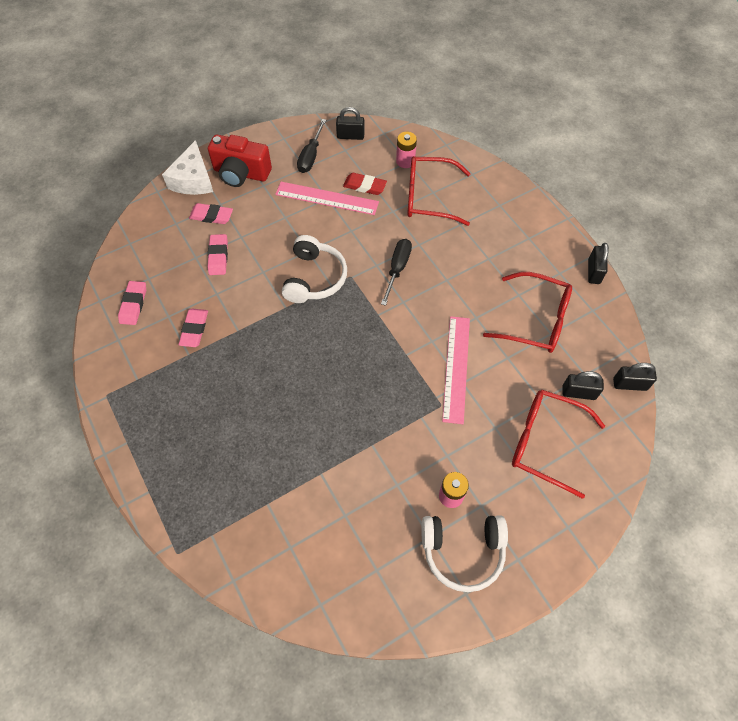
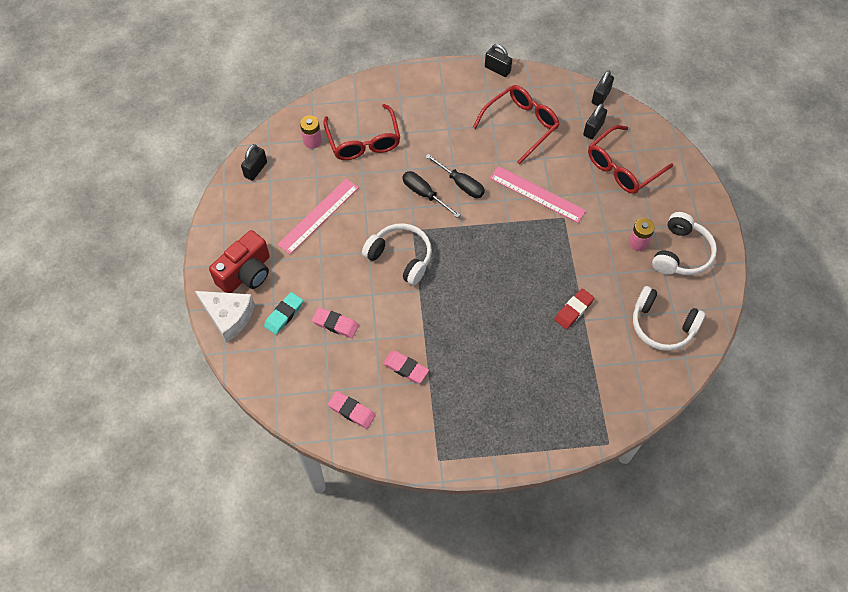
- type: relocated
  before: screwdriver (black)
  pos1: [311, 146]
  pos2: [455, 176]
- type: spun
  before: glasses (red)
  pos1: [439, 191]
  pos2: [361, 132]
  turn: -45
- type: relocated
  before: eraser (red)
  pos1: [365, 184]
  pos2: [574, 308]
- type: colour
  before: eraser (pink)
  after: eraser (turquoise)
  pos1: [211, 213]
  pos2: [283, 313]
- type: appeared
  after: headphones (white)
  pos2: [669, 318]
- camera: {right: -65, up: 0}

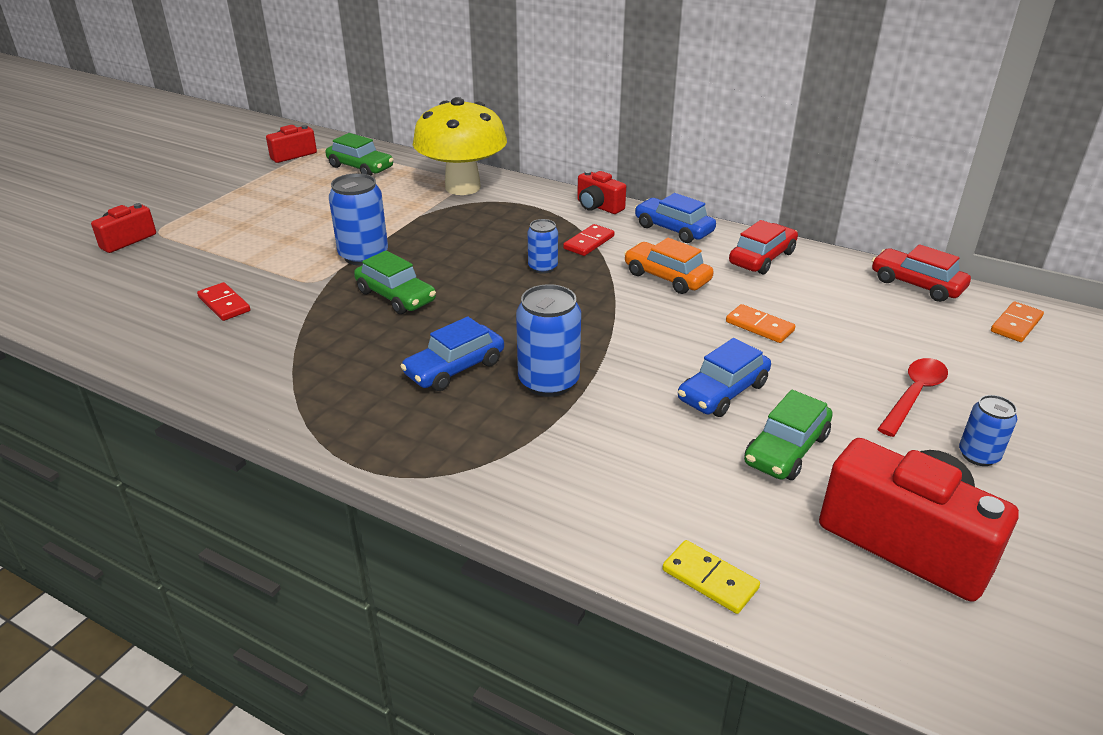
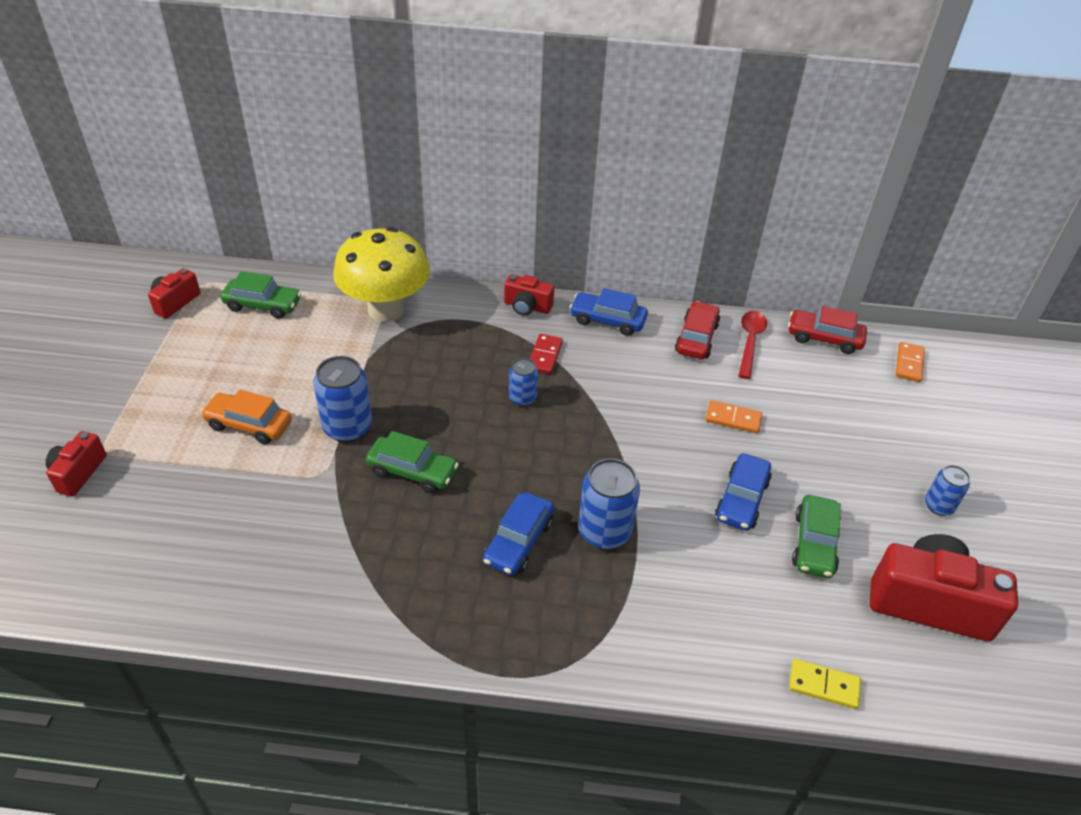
- type: relocated
  before: car (orange)
  pos1: [669, 266]
  pos2: [246, 417]
- type: missing
  before: domino (red)
  pos1: [223, 301]
- type: relocated
  before: spoon (red)
  pos1: [913, 397]
  pos2: [752, 345]
- camera: {right: -25, up: 10}

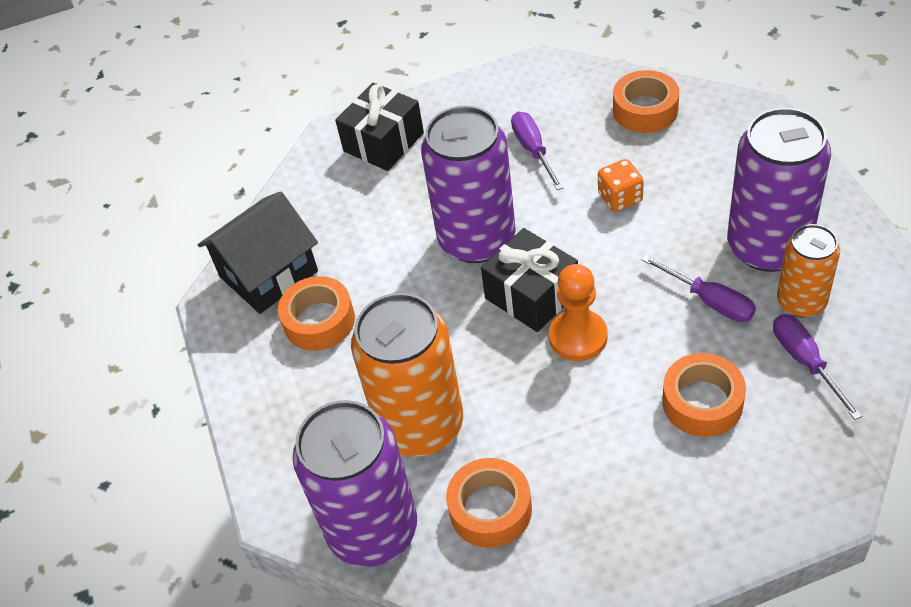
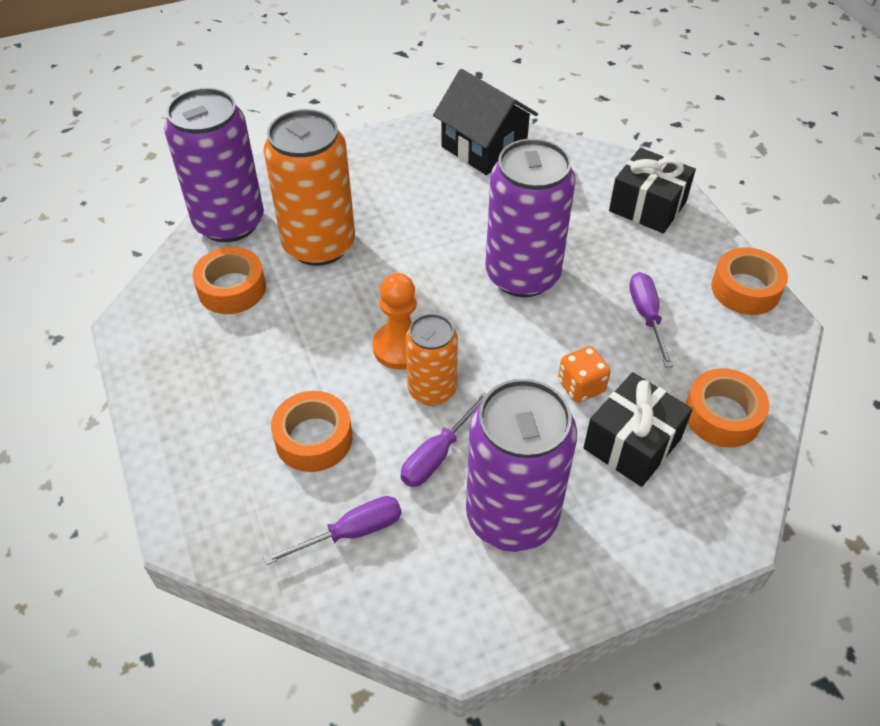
- type: spun
  before: screwdriver (purple)
  pos1: [537, 151]
  pos2: [651, 320]
  turn: -75
- type: relocated
  before: can (orange)
  pos1: [808, 271]
  pos2: [431, 360]
- type: relocated
  before: gift (black)
  pos1: [529, 280]
  pos2: [638, 429]
- type: relocated
  before: tape (orange)
  pos1: [316, 313]
  pos2: [749, 281]
- camera: {right: 80, up: 0}

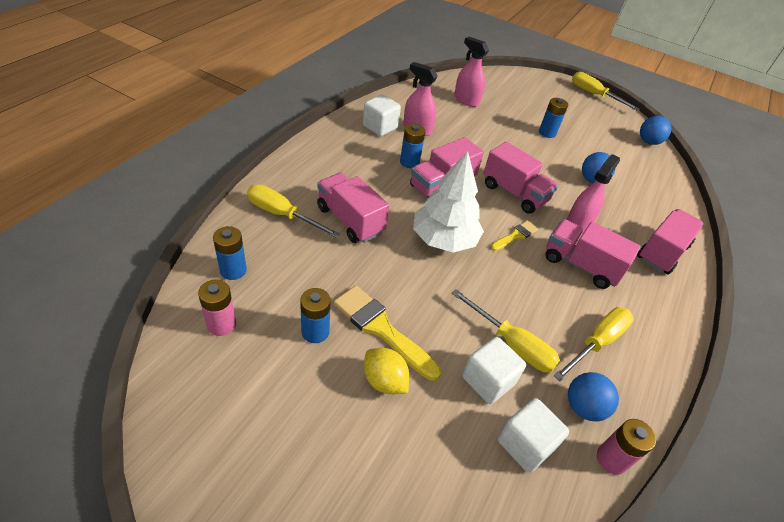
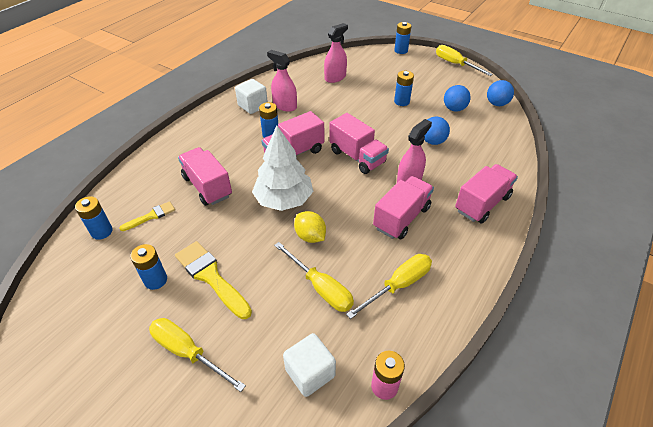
- type: spun
  before: spray bottle (pink)
  pos1: [471, 72]
  pos2: [336, 53]
  turn: 90
- type: relocated
  before: screwdriver (yellow)
  pos1: [293, 211]
  pos2: [197, 355]
- type: spun
  before: truck (pink)
  pos1: [593, 254]
  pos2: [403, 207]
  turn: 90
- type: relocated
  before: brush (yellow)
  pos1: [514, 236]
  pos2: [147, 216]
- type: missing
  before: battery (pink)
  pos1: [217, 308]
- type: missing
  before: cube (white)
  pos1: [494, 370]
- type: relocated
  before: lemon (yellow)
  pos1: [386, 371]
  pos2: [310, 227]
- type: relocated
  before: ball (blue)
  pos1: [593, 396]
  pos2: [457, 98]
- type: appeared
  after: battery (blue)
  pos2: [402, 38]
- camera: {right: 10, up: 0}

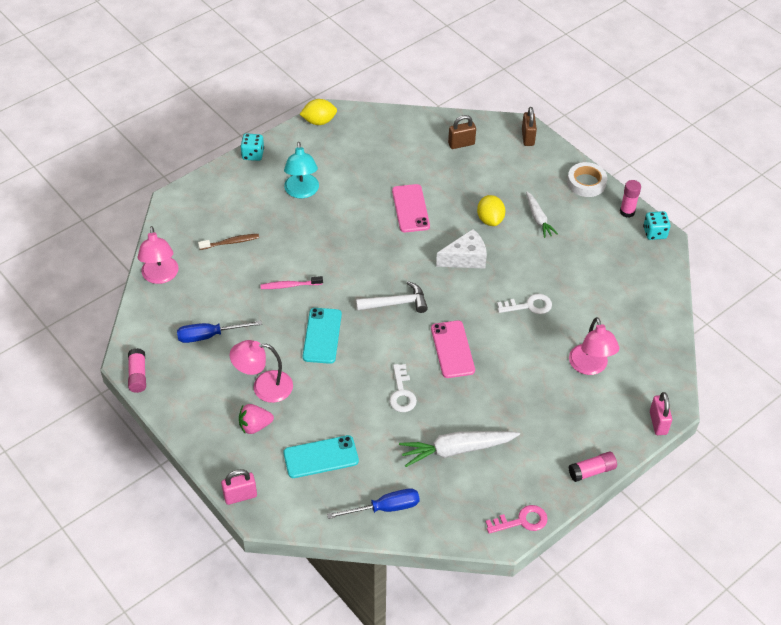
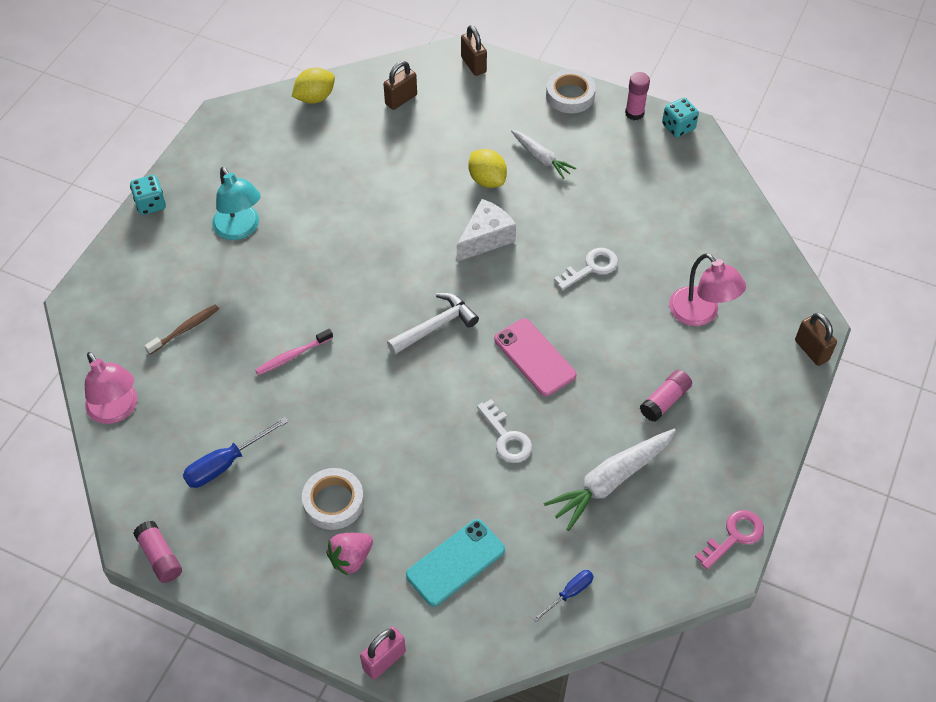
- type: relocated
  before: lemon (yellow)
  pos1: [318, 112]
  pos2: [313, 86]
- type: missing
  before: phone (pink)
  pos1: [411, 208]
- type: missing
  before: phone (turquoise)
  pos1: [322, 336]
- type: exchanged
  before: lamp (pink)
  after: tape (white)
  pos1: [261, 371]
  pos2: [333, 499]
- type: colour
  before: padlock (pink)
  after: padlock (brown)
  pos1: [661, 413]
  pos2: [816, 339]
- type: relocated
  before: glue stick (pink)
  pos1: [593, 466]
  pos2: [666, 396]
- type: size
  before: screwdriver (blue)
  pos1: [373, 503]
  pos2: [563, 596]
  scale: 0.61
- camera: {right: -25, up: 5}

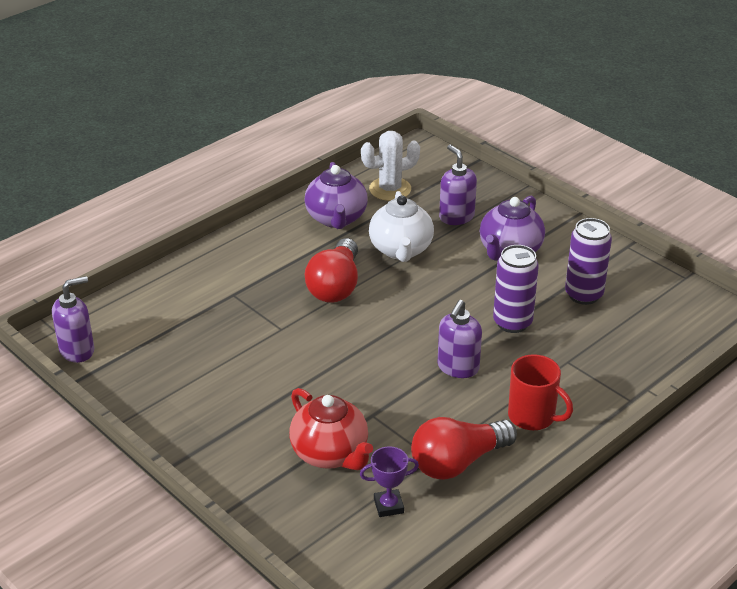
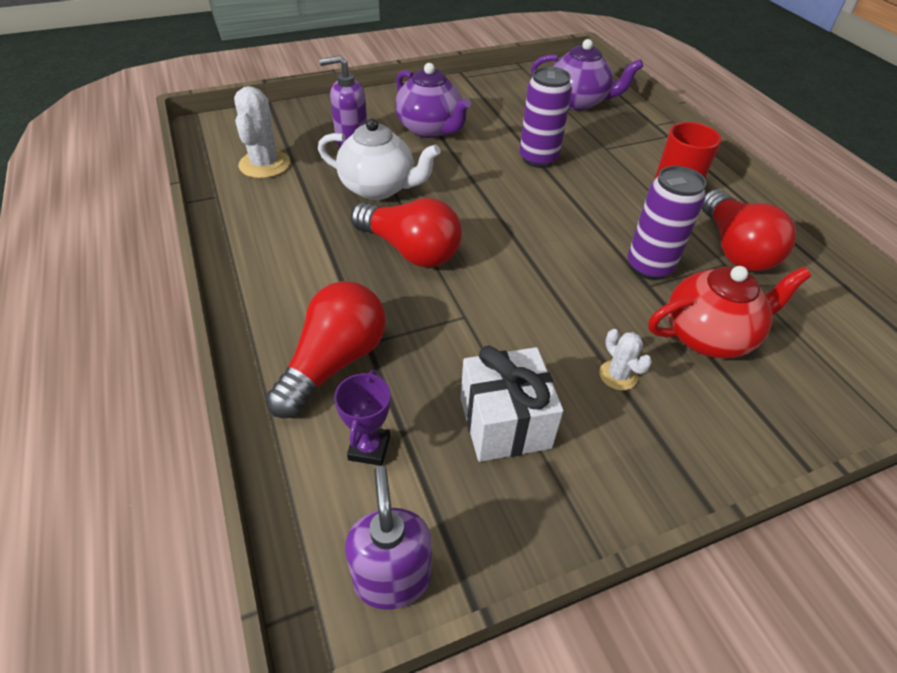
- type: relocated
  before: teapot (purple)
  pos1: [336, 195]
  pos2: [587, 74]
- type: relocated
  before: can (purple)
  pos1: [588, 261]
  pos2: [667, 223]
- type: missing
  before: soap dispenser (purple)
  pos1: [460, 339]
- type: relocated
  before: trophy (purple)
  pos1: [389, 481]
  pos2: [362, 418]
- type: appeared
  after: light bulb (red)
  pos2: [326, 349]
- type: appeared
  after: cactus (white)
  pos2: [625, 359]
- type: appeared
  after: gift (white)
  pos2: [512, 403]
- camera: {right: -70, up: 10}

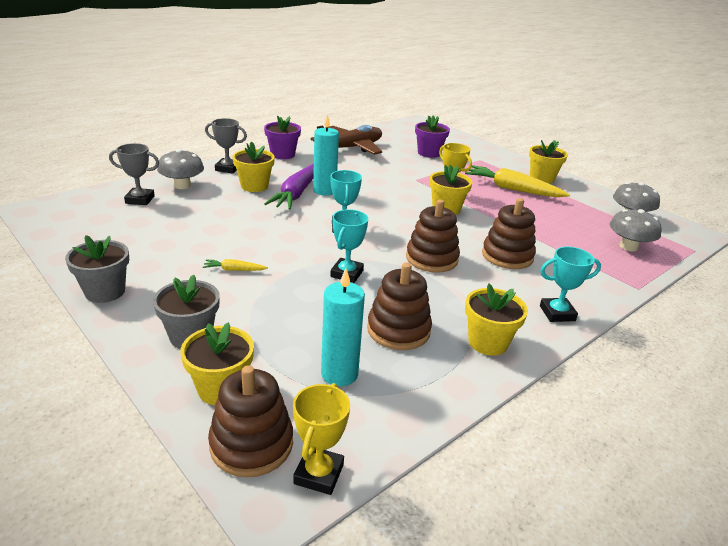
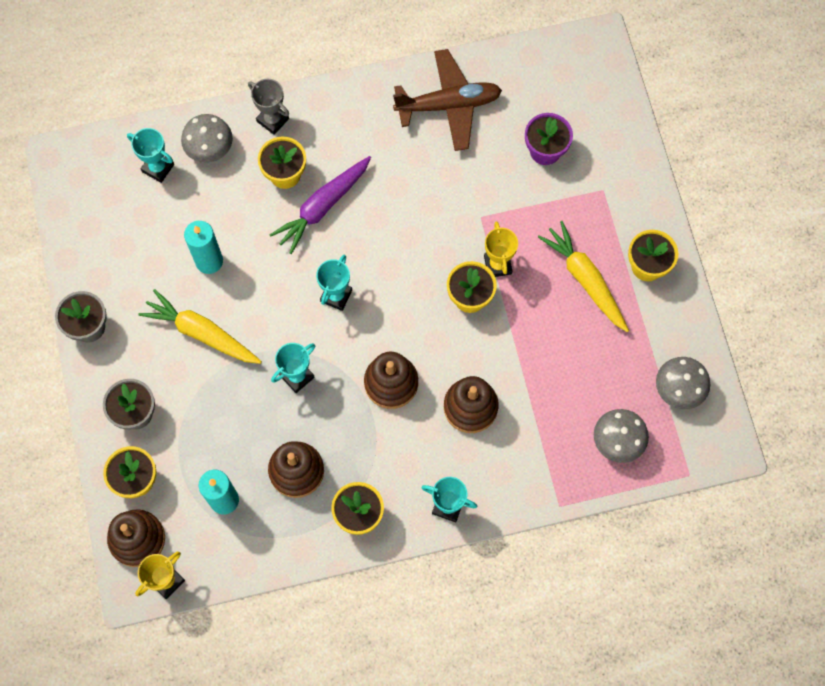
- type: relocated
  before: candle (turquoise)
  pos1: [326, 155]
  pos2: [203, 247]
- type: missing
  before: flower pot (purple)
  pos1: [282, 137]
- type: colour
  before: trophy (grey)
  after: trophy (turquoise)
  pos1: [134, 174]
  pos2: [150, 155]
- type: size
  before: carrot (yellow)
  pos1: [235, 265]
  pos2: [200, 326]
  scale: 2.23
- camera: {right: 30, up: 40}

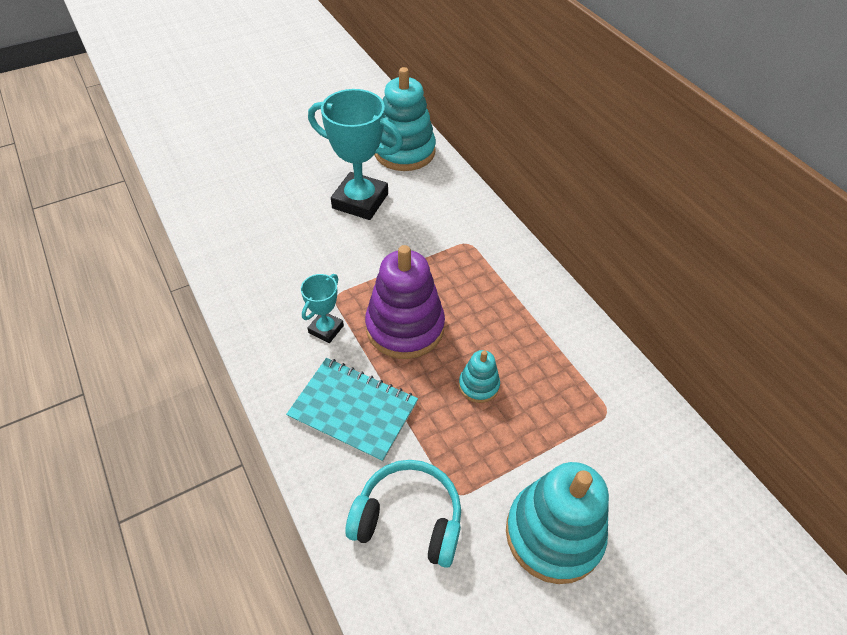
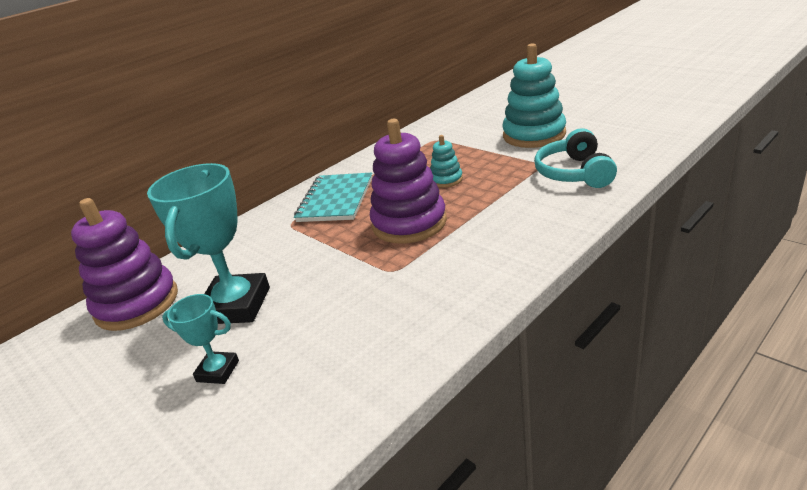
- type: colour
  before: stacking toy (turquoise)
  after: stacking toy (purple)
  pos1: [405, 119]
  pos2: [124, 264]
- type: relocated
  before: trophy (turquoise)
  pos1: [322, 308]
  pos2: [200, 339]
- type: relocated
  before: notebook (turquoise)
  pos1: [352, 410]
  pos2: [333, 197]
- camera: {right: -100, up: -20}

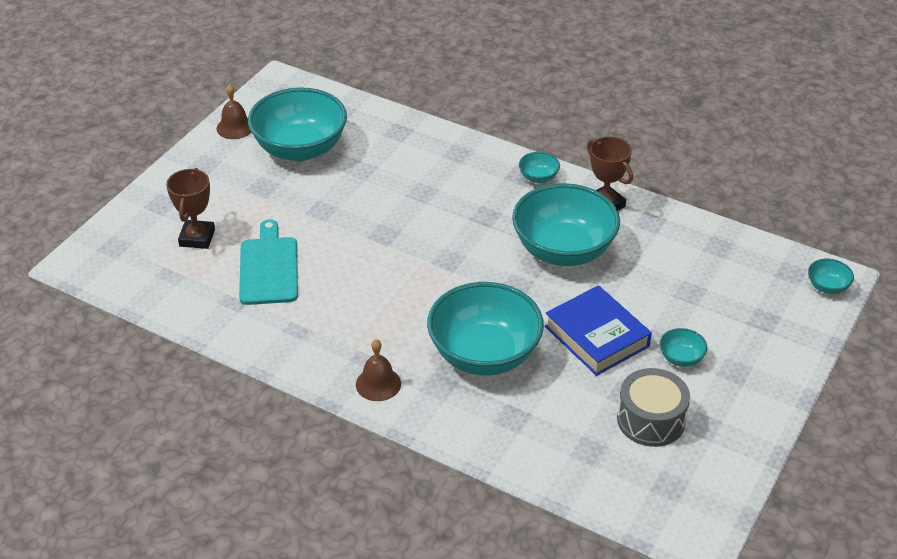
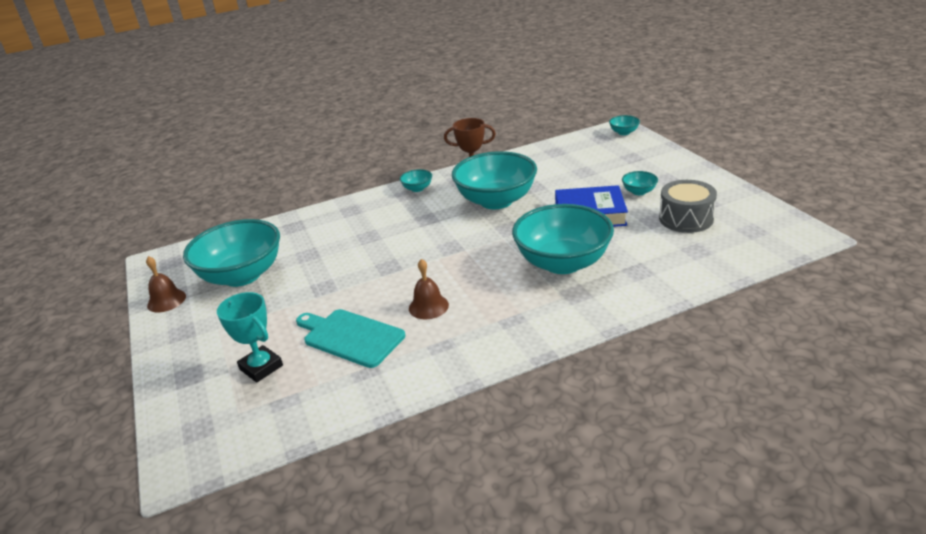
- type: colour
  before: trophy (brown)
  after: trophy (turquoise)
  pos1: [190, 208]
  pos2: [250, 337]
- type: relocated
  before: bell (brown)
  pos1: [378, 370]
  pos2: [429, 289]
- camera: {right: -50, up: -10}

